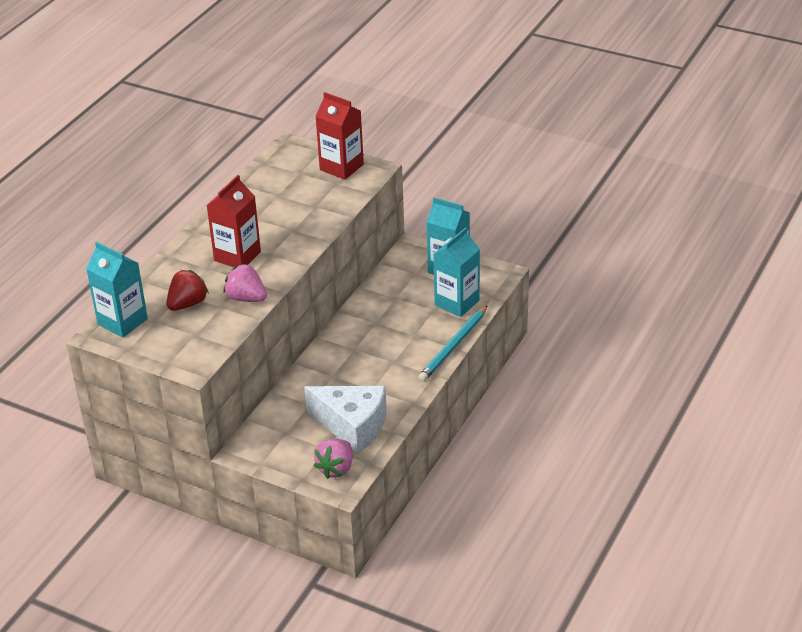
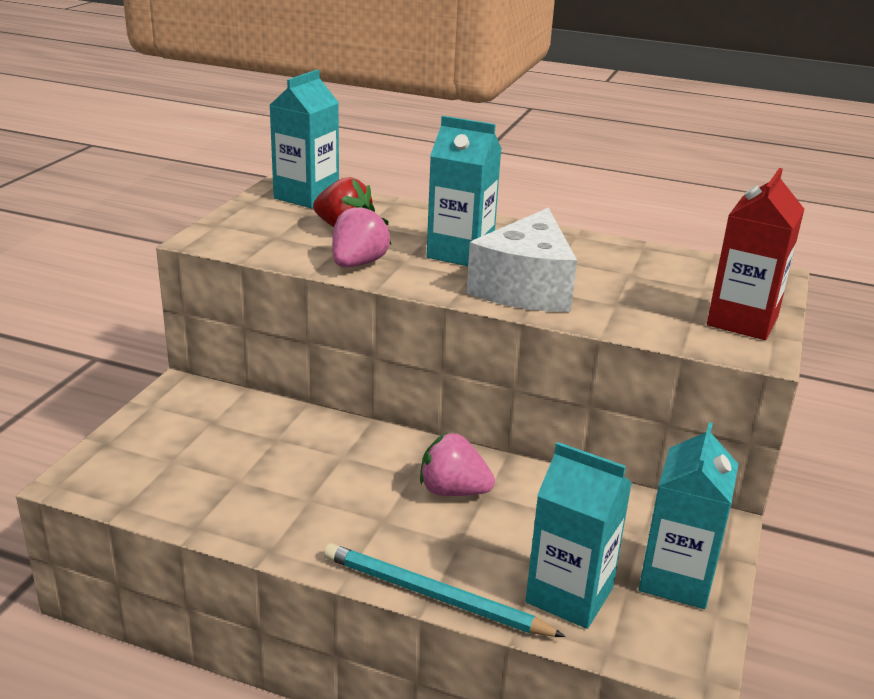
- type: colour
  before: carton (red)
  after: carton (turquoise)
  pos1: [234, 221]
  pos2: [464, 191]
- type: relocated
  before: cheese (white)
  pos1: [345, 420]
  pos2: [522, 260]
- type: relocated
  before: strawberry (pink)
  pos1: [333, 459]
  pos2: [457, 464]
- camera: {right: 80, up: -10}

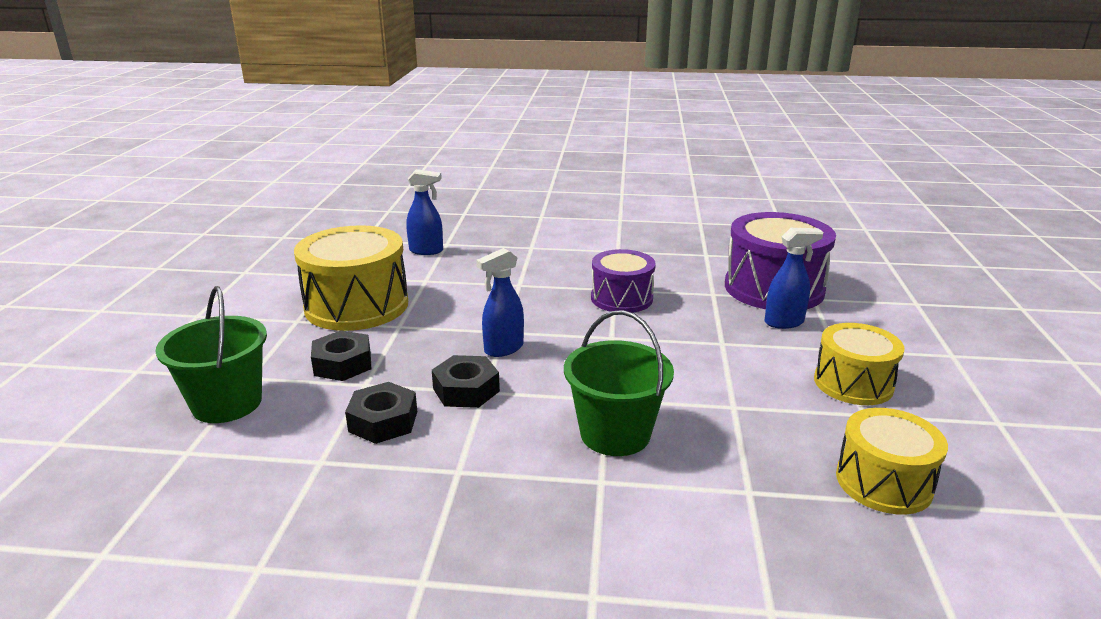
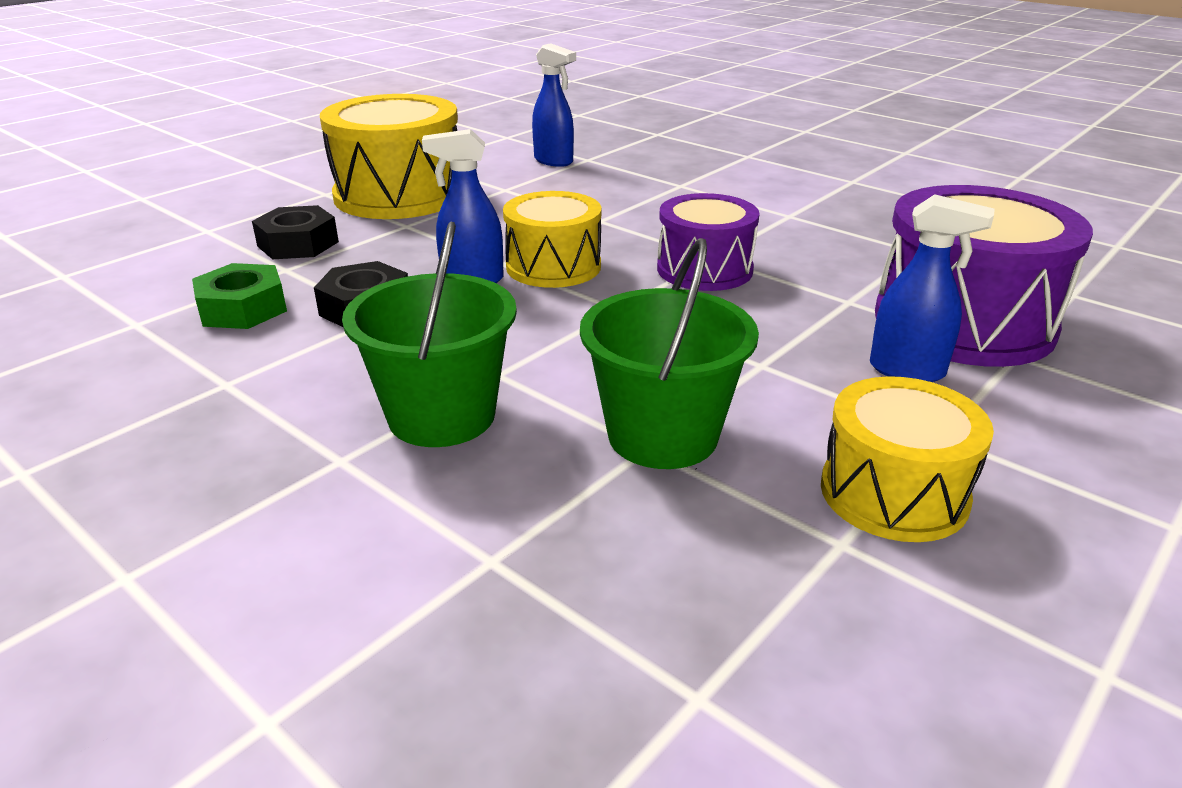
- type: relocated
  before: bucket (green)
  pos1: [211, 354]
  pos2: [669, 353]
- type: colour
  before: nut (black)
  after: nut (green)
  pos1: [381, 413]
  pos2: [239, 296]
- type: relocated
  before: drum (yellow)
  pos1: [892, 461]
  pos2: [552, 239]
- camera: {right: 35, up: 5}

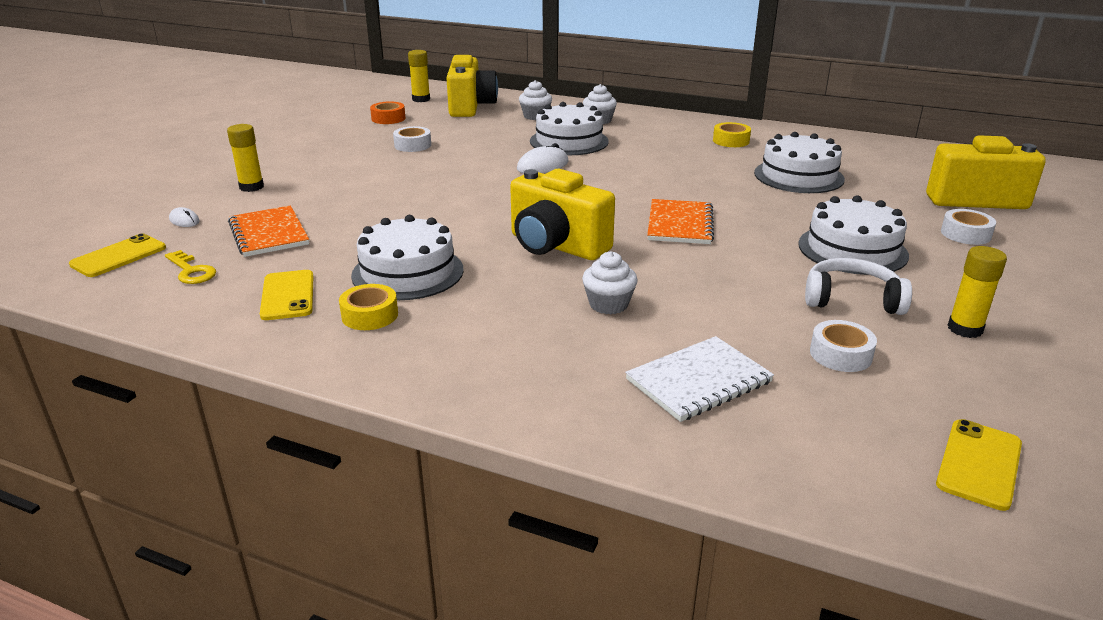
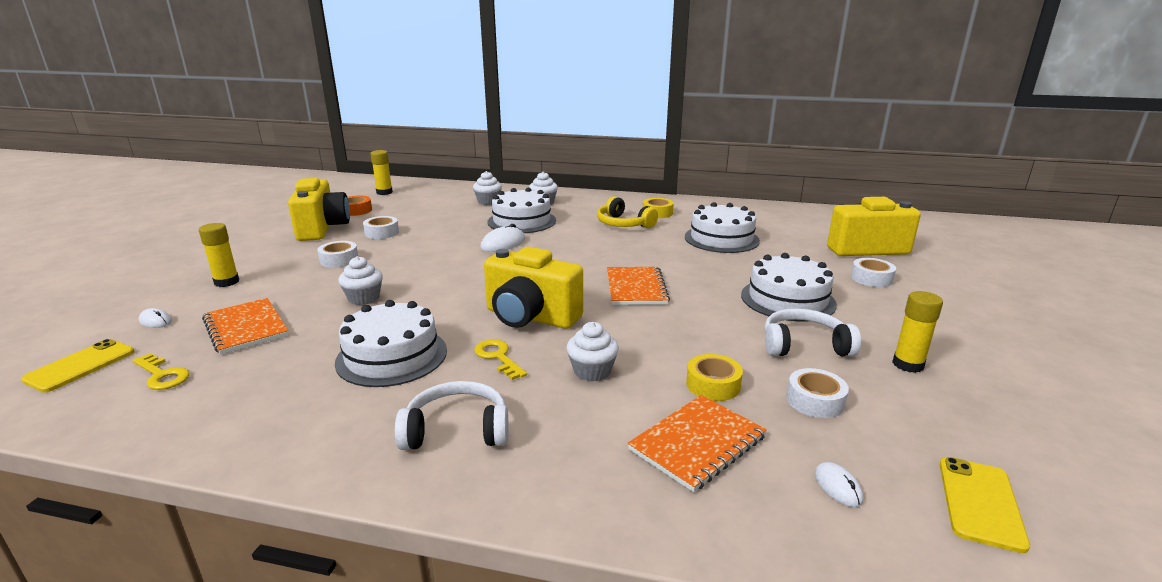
- type: relocated
  before: camera (yellow)
  pos1: [472, 86]
  pos2: [319, 209]
- type: missing
  before: phone (yellow)
  pos1: [287, 295]
- type: relocated
  before: tape (yellow)
  pos1: [368, 307]
  pos2: [714, 377]
- type: colour
  before: notebook (white)
  after: notebook (orange)
  pos1: [699, 379]
  pos2: [697, 443]
- type: appeared
  after: headphones (yellow)
  pos2: [627, 212]
- type: appeared
  after: tape (white)
  pos2: [337, 254]
- type: appeared
  after: cupcake (white)
  pos2: [360, 280]
- type: appeared
  after: key (yellow)
  pos2: [500, 359]
- type: appeared
  after: headphones (white)
  pos2: [452, 415]
- type: appeared
  after: mouse (white)
  pos2: [839, 484]
- camera: {right: -10, up: -5}

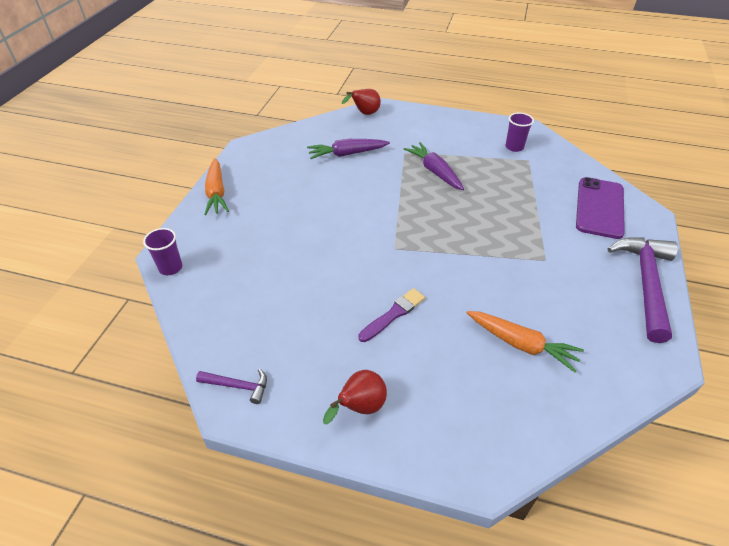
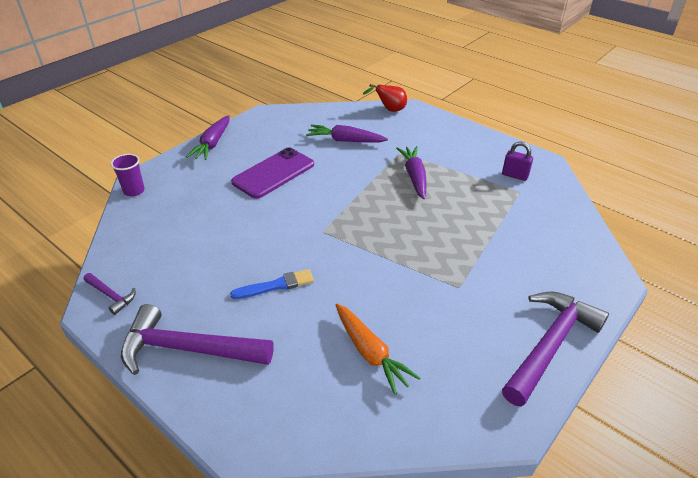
- type: exchanged
  before: cup (purple)
  after: padlock (purple)
  pos1: [519, 132]
  pos2: [517, 161]
- type: colour
  before: carrot (orange)
  after: carrot (purple)
  pos1: [216, 186]
  pos2: [208, 137]
- type: relocated
  before: phone (purple)
  pos1: [600, 208]
  pos2: [272, 173]
- type: colour
  before: brush (purple)
  after: brush (blue)
  pos1: [391, 315]
  pos2: [272, 284]
- type: exchanged
  before: pear (red)
  after: hammer (purple)
  pos1: [355, 397]
  pos2: [197, 339]
- camera: {right: 25, up: -5}

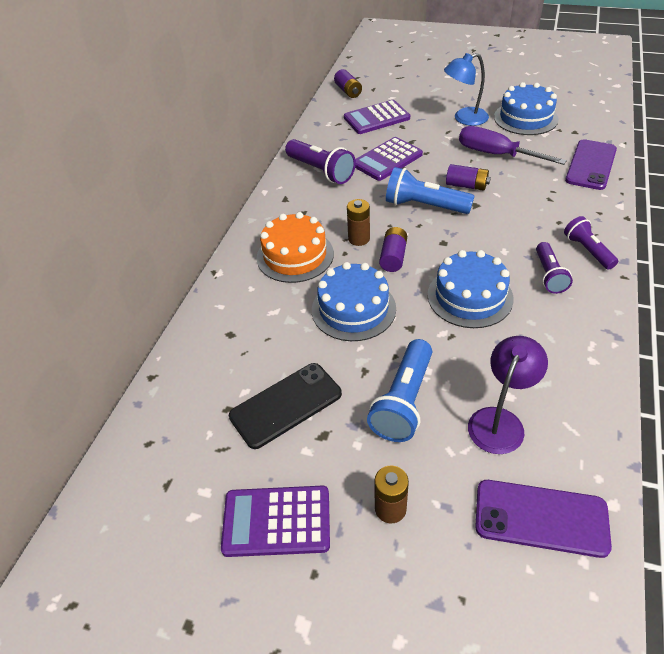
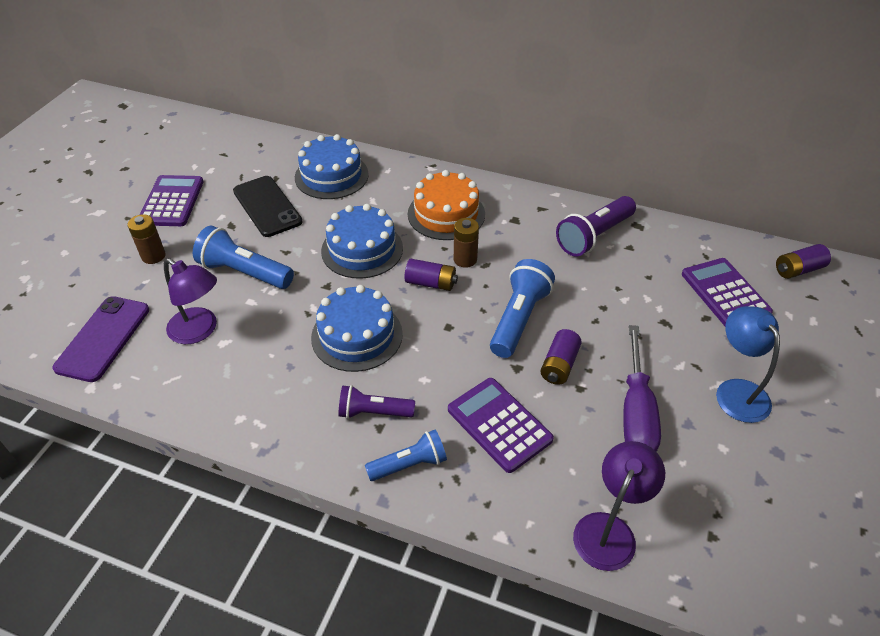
- type: relocated
  before: cake (blue)
  pos1: [526, 108]
  pos2: [332, 166]
- type: spun
  before: screwdriver (purple)
  pos1: [513, 145]
  pos2: [642, 388]
  turn: 150
- type: relocated
  before: calculator (purple)
  pos1: [389, 159]
  pos2: [501, 425]
- type: exchanged
  before: phone (purple)
  after: lamp (purple)
  pos1: [591, 164]
  pos2: [619, 506]
- type: colour
  before: flashlight (purple)
  after: flashlight (blue)
  pos1: [591, 243]
  pos2: [406, 455]
- camera: {right: 90, up: 0}

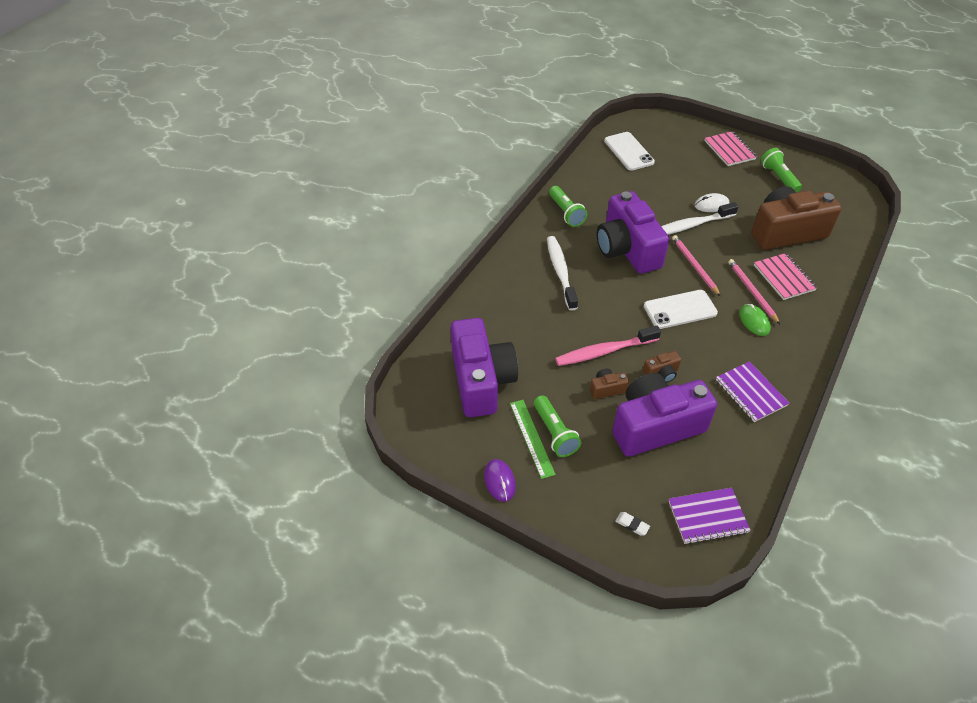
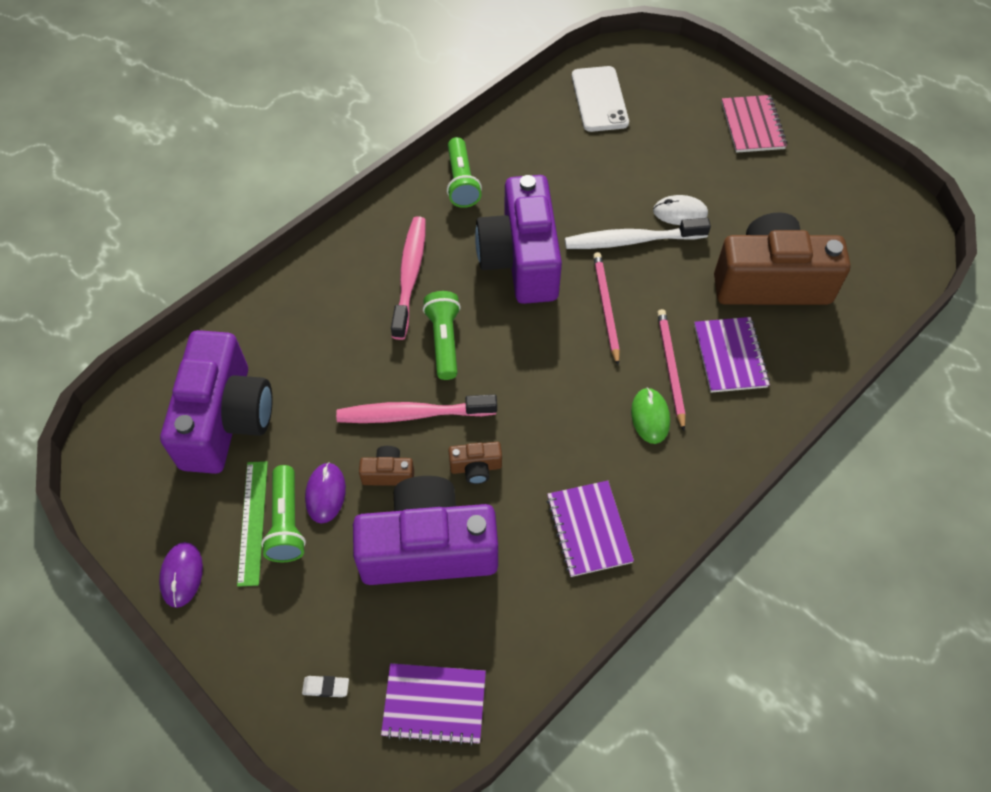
- type: relocated
  before: flashlight (green)
  pos1: [781, 170]
  pos2: [442, 335]
- type: colour
  before: toothbrush (white)
  after: toothbrush (pink)
  pos1: [562, 273]
  pos2: [408, 278]
- type: colour
  before: notebook (pink)
  after: notebook (purple)
  pos1: [785, 276]
  pos2: [732, 355]
- type: missing
  before: phone (white)
  pos1: [681, 309]
- type: spun
  before: eraser (white)
  pos1: [633, 524]
  pos2: [325, 686]
  turn: -45
- type: appeared
  after: mouse (purple)
  pos2: [325, 493]
- camera: {right: 15, up: 10}

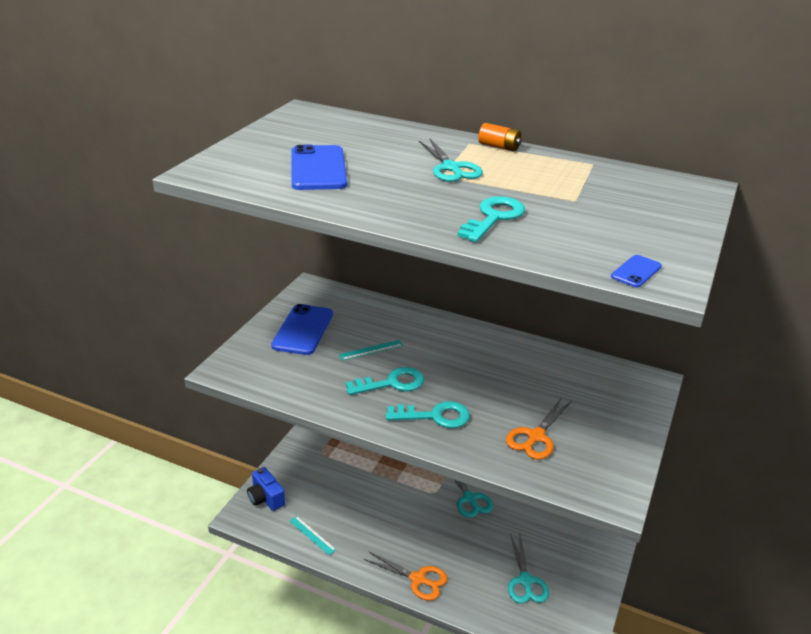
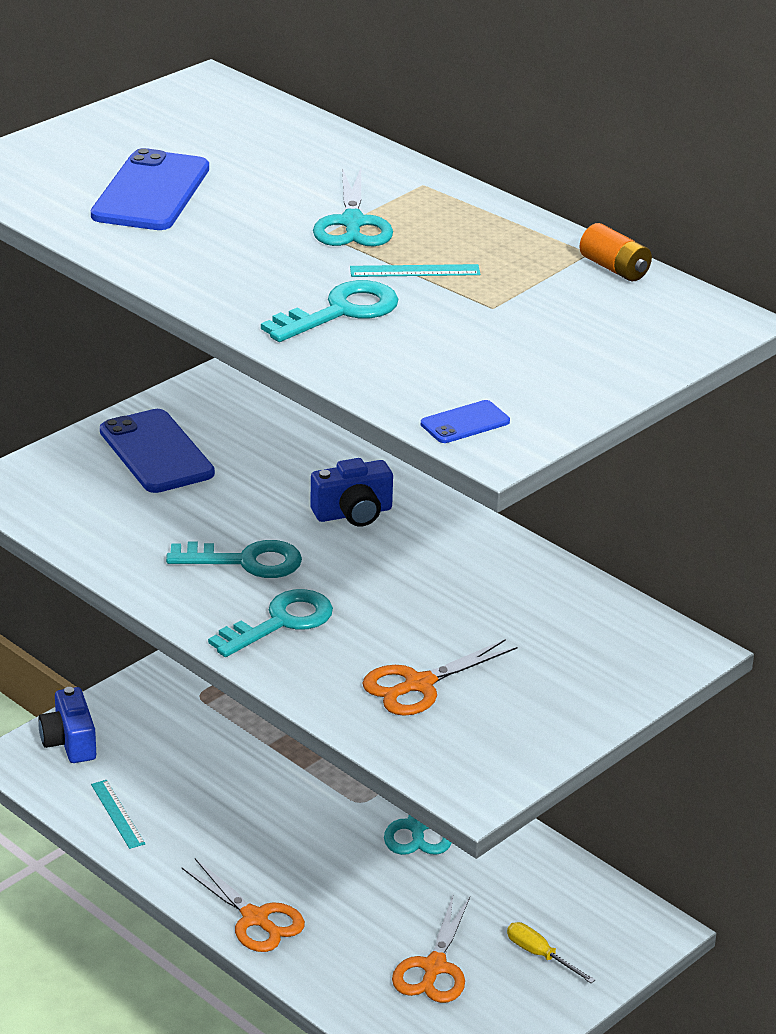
- type: relocated
  before: battery (orange)
  pos1: [500, 137]
  pos2: [616, 252]
- type: spun
  before: phone (blue)
  pos1: [302, 329]
  pos2: [157, 451]
  turn: -60
- type: relocated
  before: ruler (turquoise)
  pos1: [371, 350]
  pos2: [415, 270]
- type: spun
  before: key (turquoise)
  pos1: [428, 414]
  pos2: [270, 623]
  turn: -60
- type: colour
  before: scissors (turquoise)
  after: scissors (orange)
  pos1: [528, 568]
  pos2: [431, 949]
- type: appeared
  after: camera (blue)
  pos2: [351, 492]
- type: appeared
  after: screwdriver (yellow)
  pos2: [551, 952]
- camera: {right: 20, up: 0}

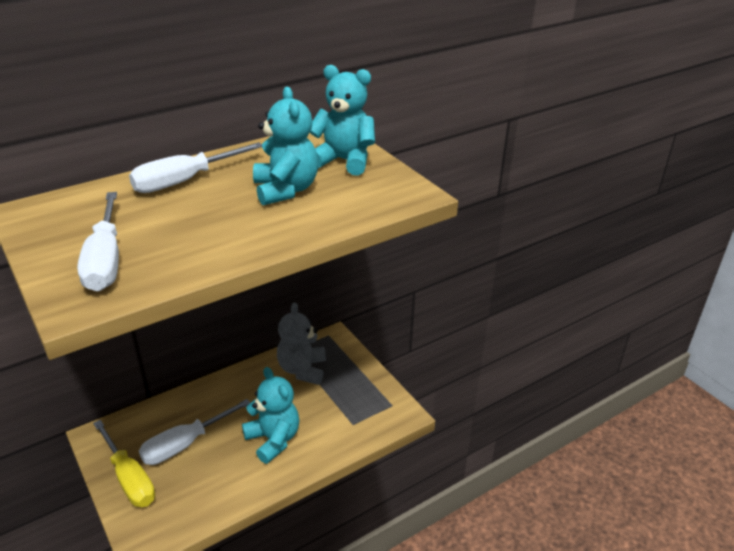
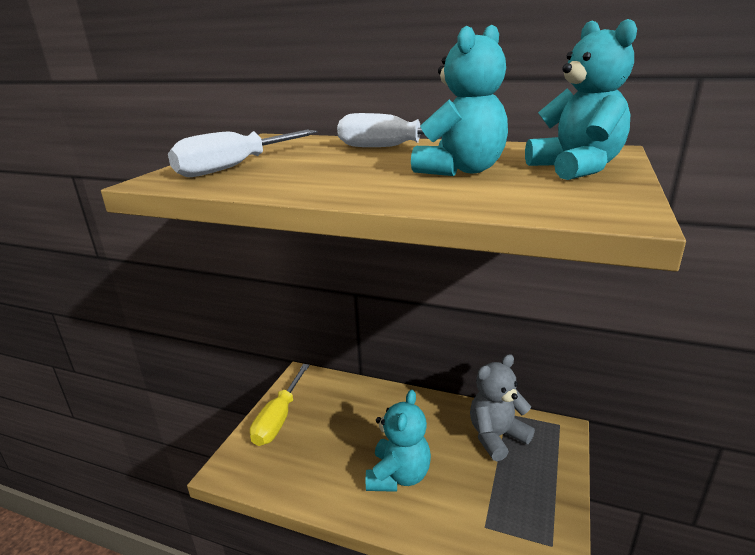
- type: missing
  before: screwdriver (white)
  pos1: [195, 432]
- camera: {right: 55, up: -10}

